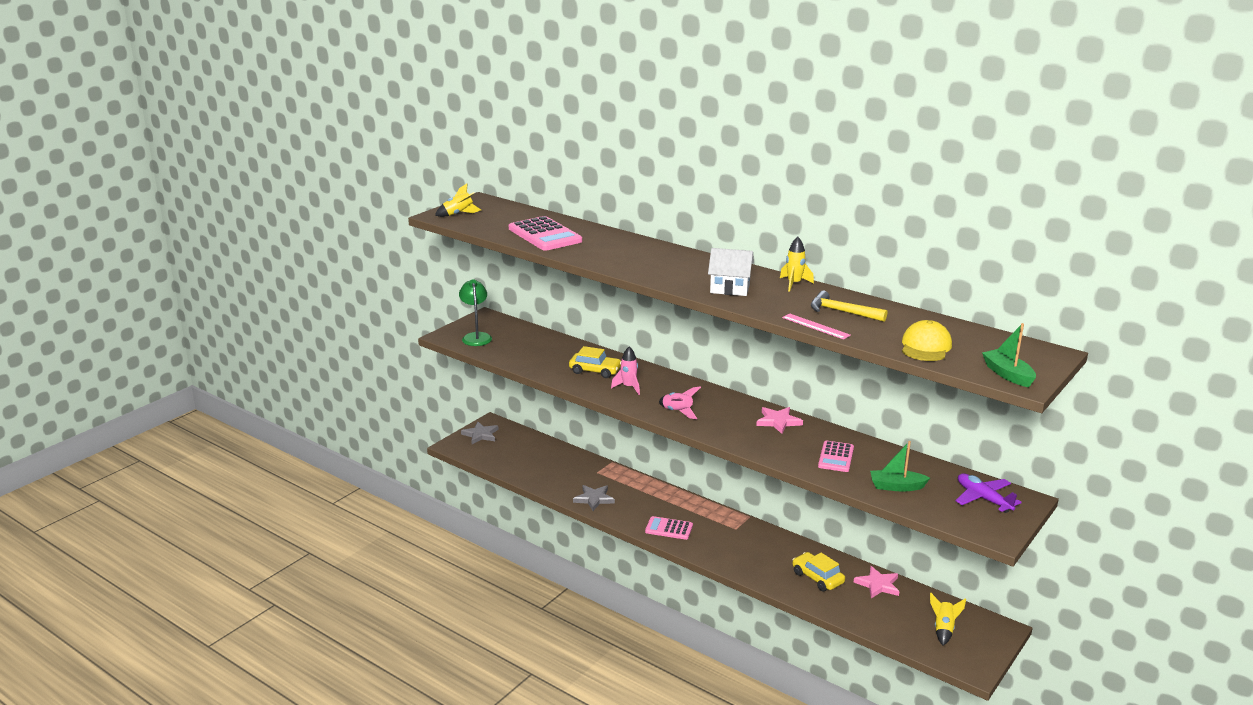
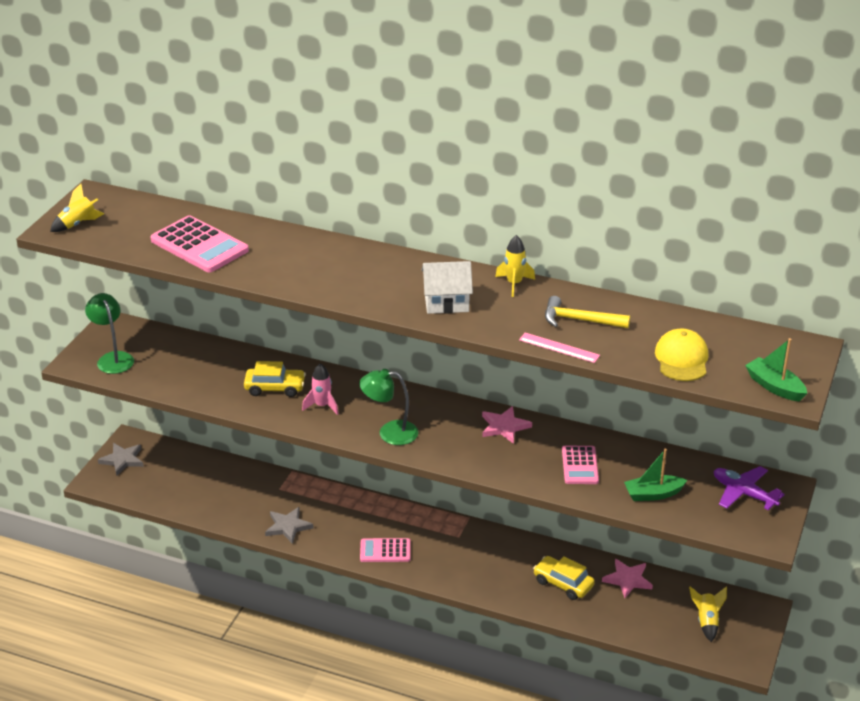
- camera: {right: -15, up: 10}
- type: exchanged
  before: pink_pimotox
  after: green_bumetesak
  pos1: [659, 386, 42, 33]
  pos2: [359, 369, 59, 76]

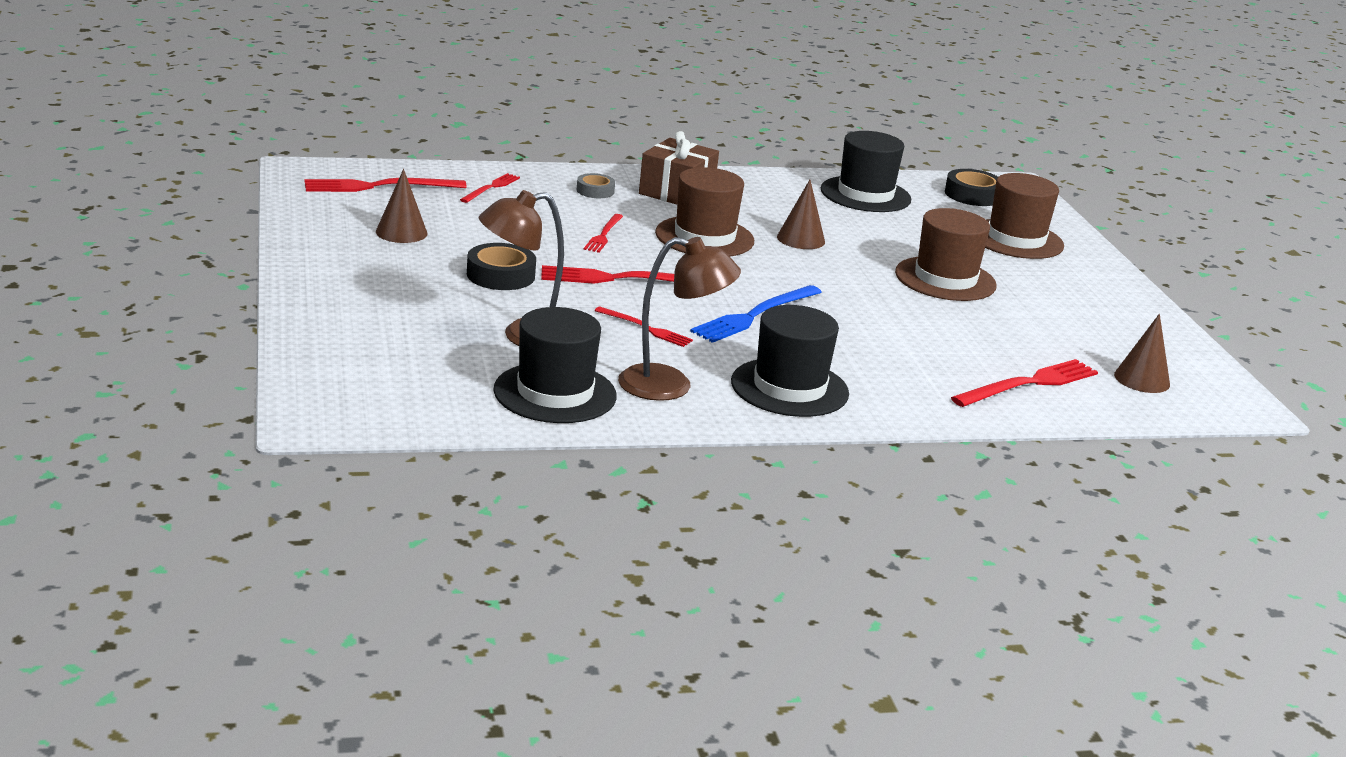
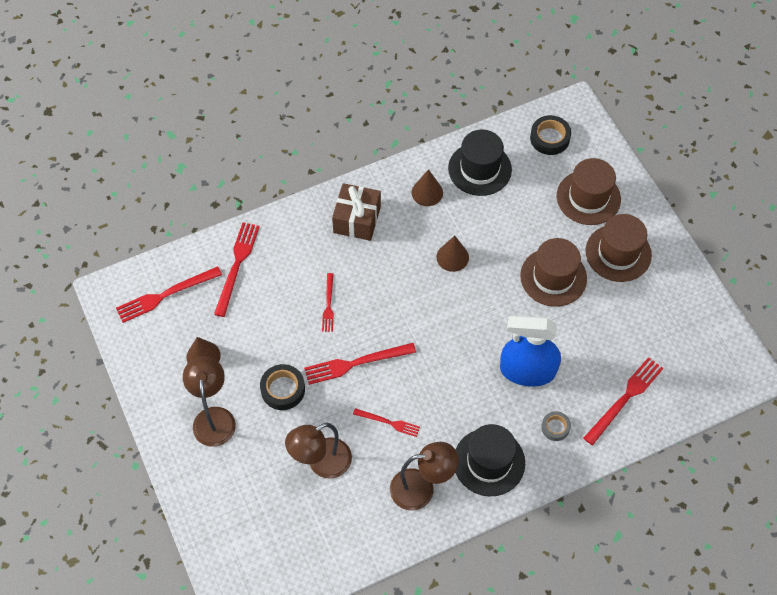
- camera: {right: -10, up: 35}
- type: size
  before: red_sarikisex
  pos1: [460, 173, 60, 30]
  pos2: [214, 222, 46, 95]
  scale: 1.69
- type: missing
  before: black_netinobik
  pos1: [493, 307, 124, 116]
- type: relocated
  before: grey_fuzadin
  pos1: [577, 173, 38, 25]
  pos2: [541, 411, 30, 30]
- type: relocated
  before: brown_netinobik
  pos1: [655, 167, 99, 89]
  pos2: [586, 214, 66, 68]
- type: missing
  before: blue_sarikisex
  pos1: [690, 285, 132, 58]
- type: relocated
  before: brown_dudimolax
  pos1: [1114, 314, 56, 79]
  pos2: [412, 169, 31, 37]
- type: appeared
  after: brown_bumetesak
  pos2: [183, 356, 53, 91]
- type: appeared
  after: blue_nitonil
  pos2: [500, 315, 61, 72]

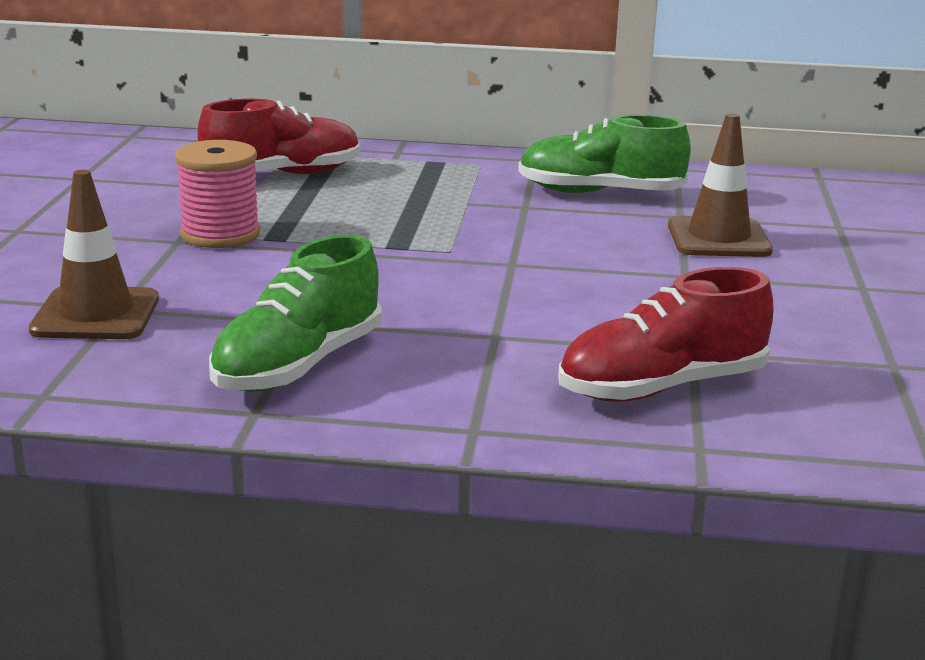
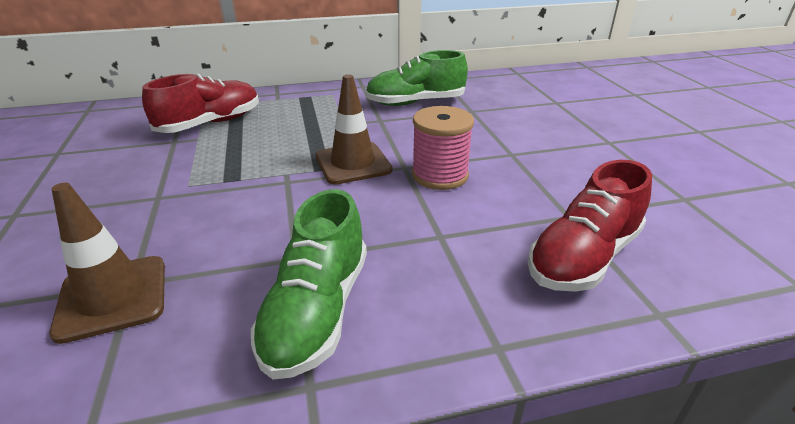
- camera: {right: -20, up: 10}
- type: relocated
  before: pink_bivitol
  pos1: [175, 140, 85, 108]
  pos2: [412, 106, 62, 84]
- type: relocated
  before: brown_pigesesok
  pos1: [668, 113, 105, 144]
  pos2: [315, 74, 78, 111]

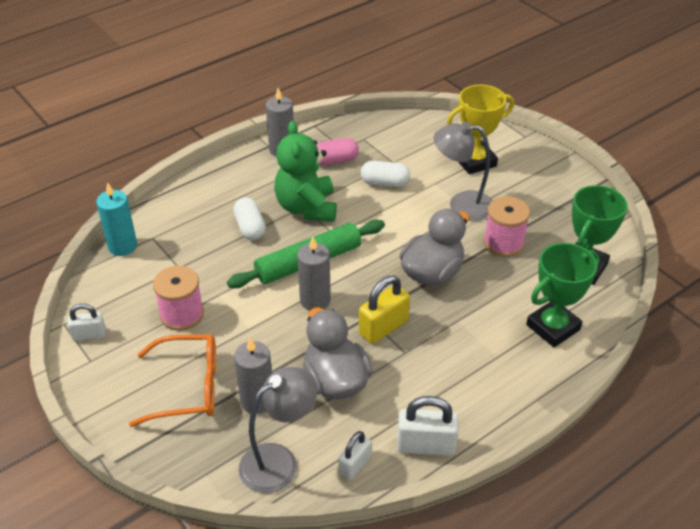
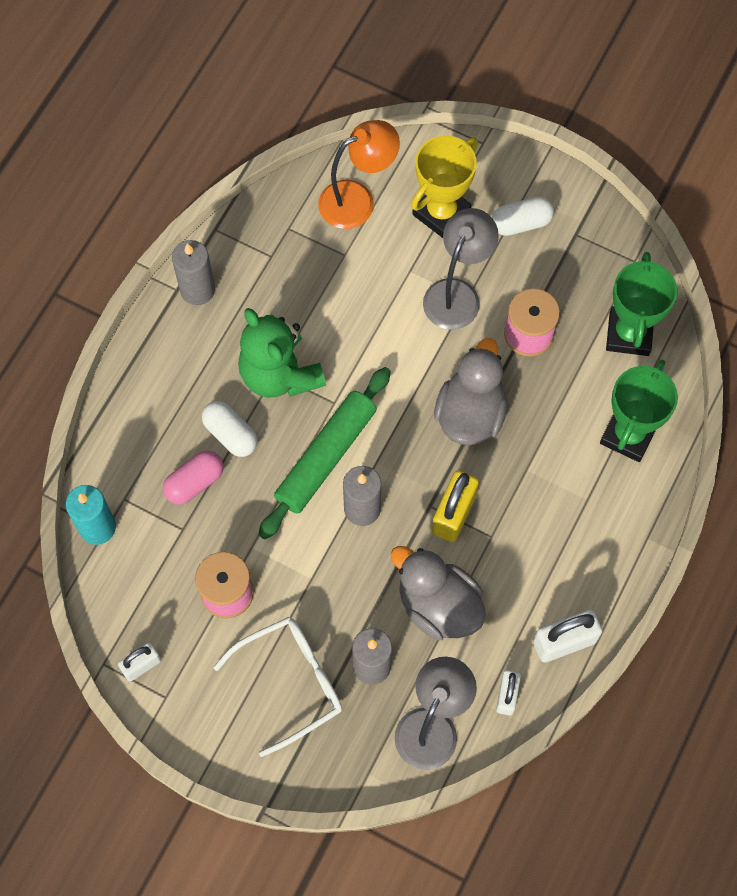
- camera: {right: -25, up: 25}
- type: colour
  before: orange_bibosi
  after: white_bibosi
  pos1: [129, 334, 87, 93]
  pos2: [214, 617, 128, 140]
- type: relocated
  before: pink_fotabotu
  pos1: [316, 138, 43, 27]
  pos2: [163, 451, 61, 54]
- type: relocated
  before: white_fotabotu
  pos1: [361, 161, 49, 26]
  pos2: [492, 197, 62, 39]
- type: spun
  before: grey_bumetesak
  pos1: [434, 122, 59, 99]
  pos2: [423, 208, 76, 122]
  turn: 135
- type: appeared
  after: orange_bumetesak
  pos2: [318, 120, 82, 109]

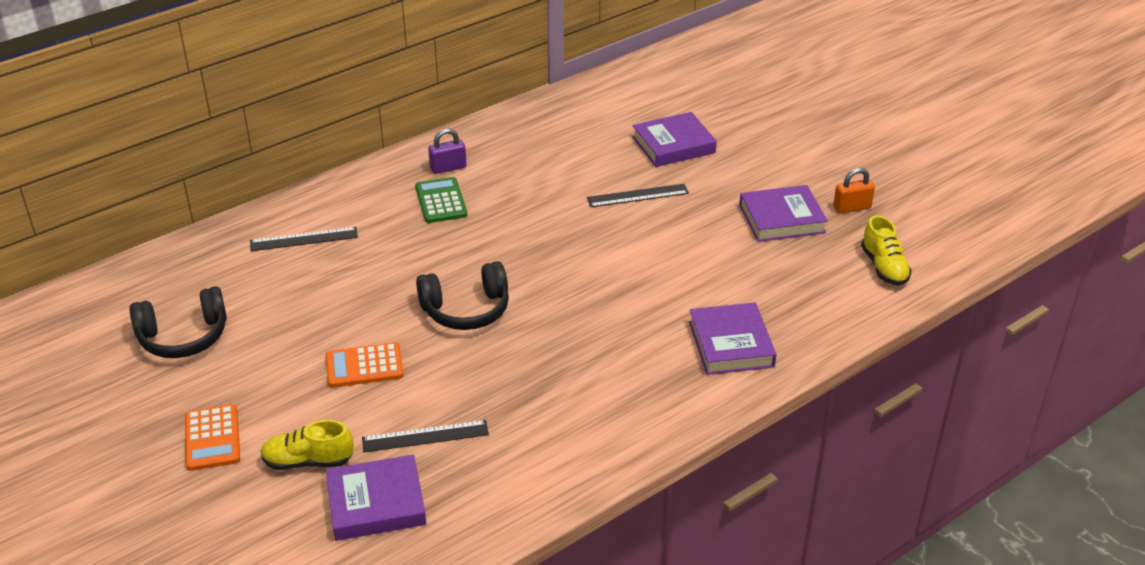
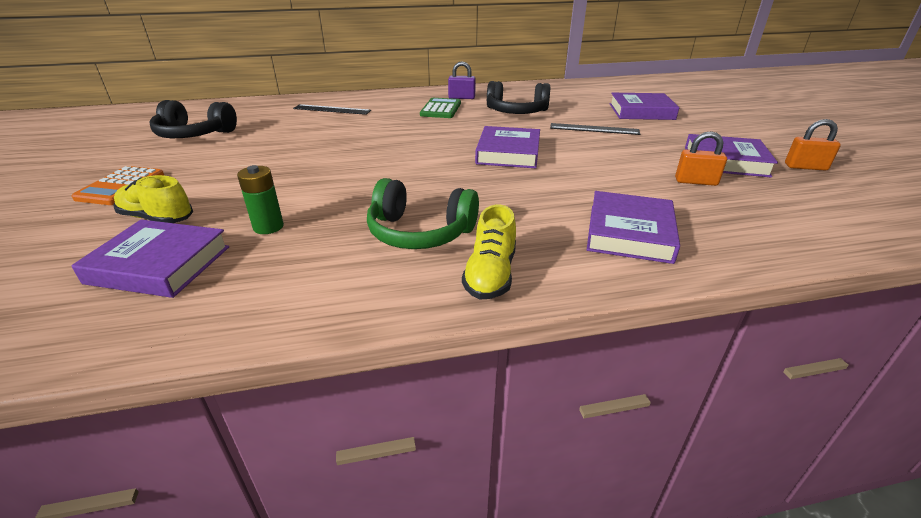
- camera: {right: 25, up: -5}
- type: missing
  before: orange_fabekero
  pos1: [326, 342, 78, 46]
- type: exchanged
  before: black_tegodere
  after: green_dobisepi
  pos1: [362, 420, 127, 32]
  pos2: [237, 165, 47, 69]
- type: relocated
  before: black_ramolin
  pos1: [416, 261, 93, 69]
  pos2: [487, 81, 63, 33]
- type: relocated
  before: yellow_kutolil
  pos1: [861, 216, 51, 70]
  pos2: [462, 205, 54, 95]
- type: appeared
  after: green_ramolin
  pos2: [367, 178, 112, 71]
- type: appeared
  after: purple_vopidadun
  pos2: [475, 126, 65, 42]
- type: appeared
  after: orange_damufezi
  pos2: [675, 131, 52, 55]

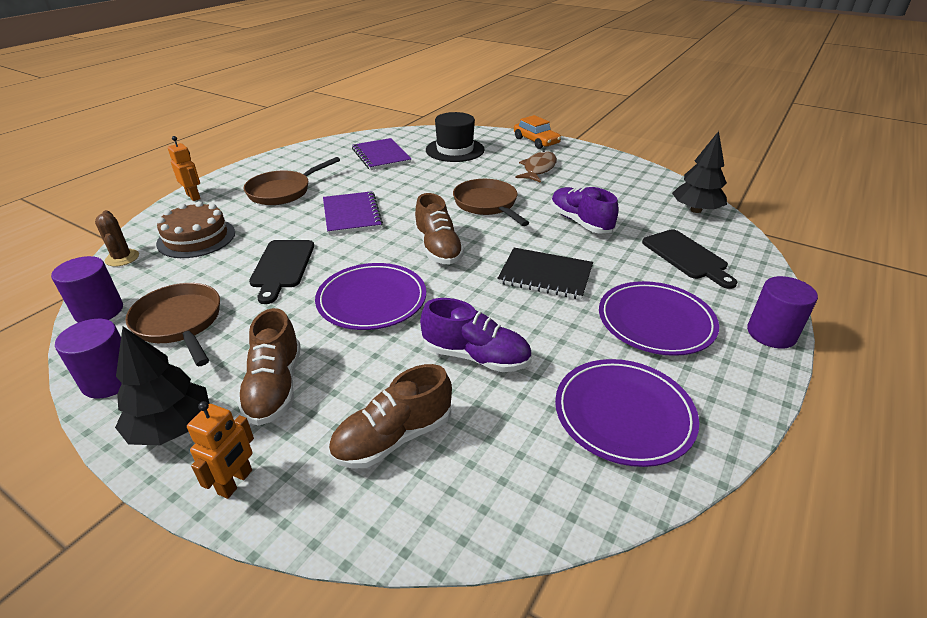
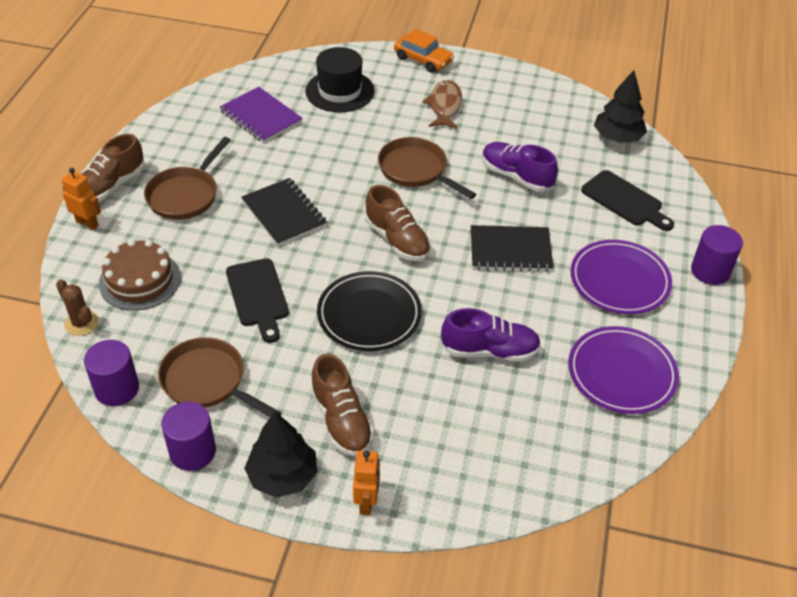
- camera: {right: -20, up: 10}
- type: colour
  before: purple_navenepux
  after: black_navenepux
  pos1: [315, 263, 111, 67]
  pos2: [317, 271, 105, 80]
- type: colour
  before: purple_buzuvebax
  after: black_buzuvebax
  pos1: [323, 191, 60, 44]
  pos2: [241, 178, 86, 68]
- type: relocated
  before: brown_kutolil
  pos1: [329, 364, 123, 105]
  pos2: [81, 134, 64, 68]

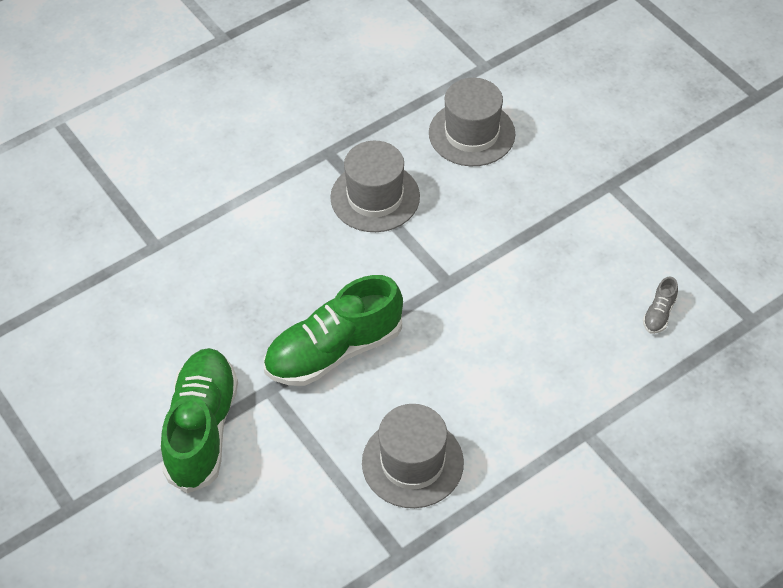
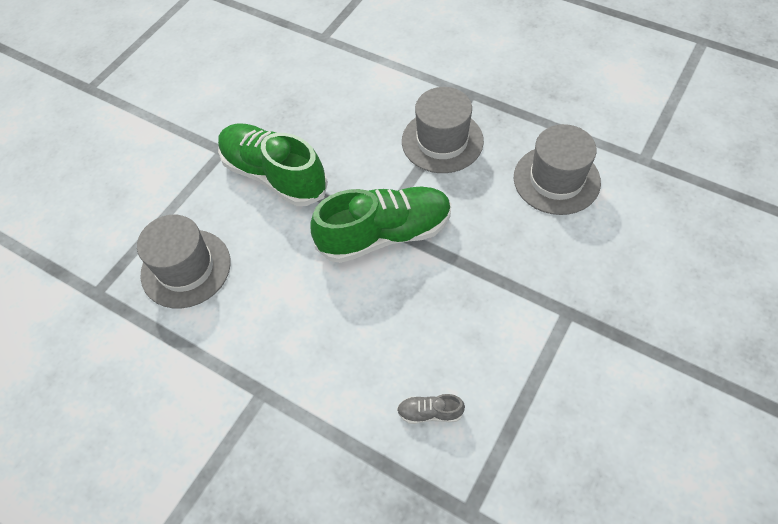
- camera: {right: 70, up: 5}
- type: relocated
  before: green_kutolil
  pos1: [161, 348, 77, 145]
  pos2: [310, 187, 141, 76]

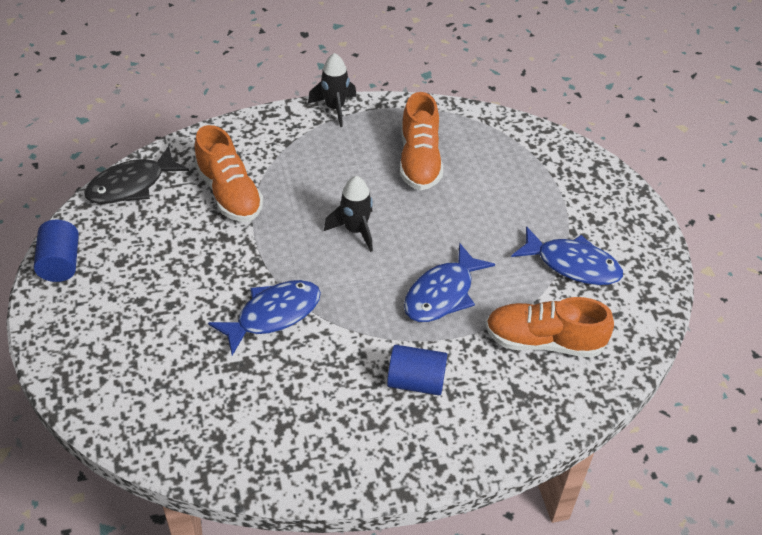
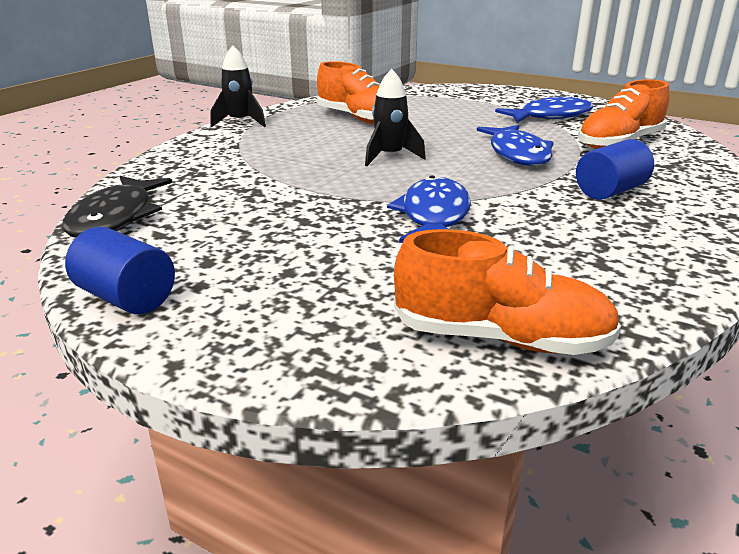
- camera: {right: -45, up: -20}
- type: relocated
  before: orange_kutolil
  pos1: [194, 125, 69, 97]
  pos2: [394, 229, 227, 126]

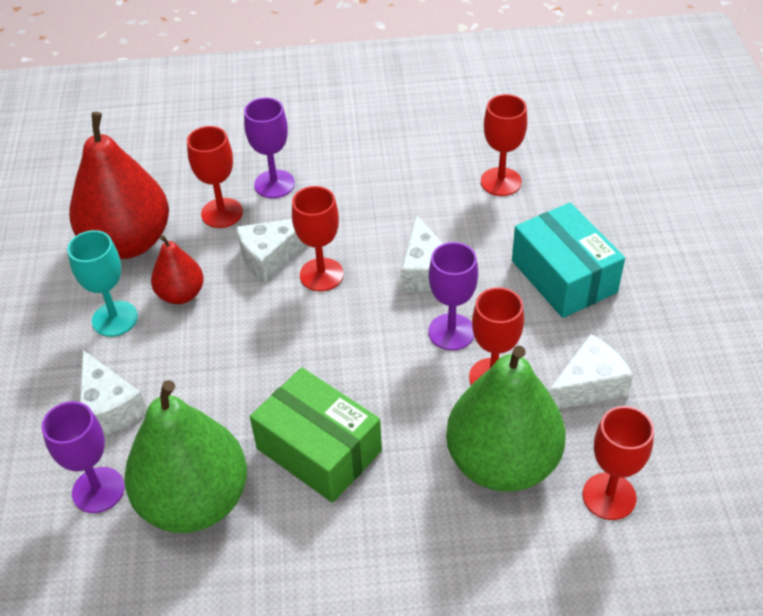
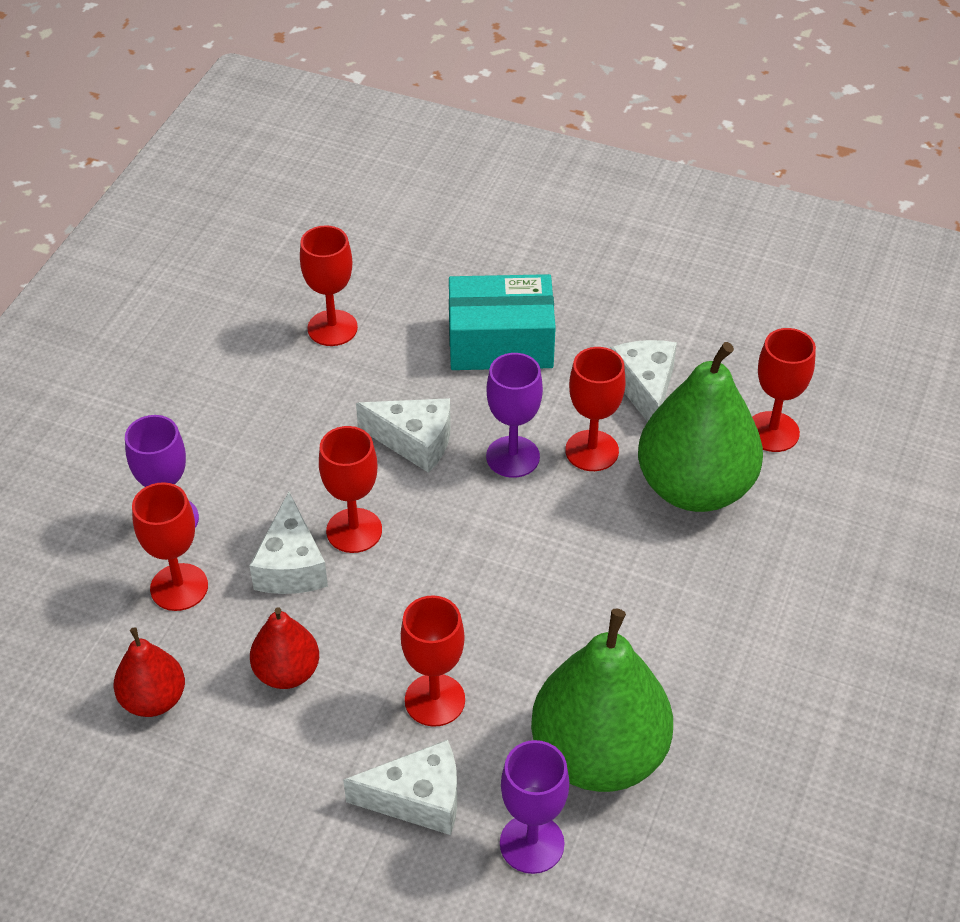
- camera: {right: -65, up: 0}
- type: missing
  before: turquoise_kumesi
  pos1: [67, 230, 71, 107]
- type: size
  before: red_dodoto
  pos1: [69, 112, 100, 147]
  pos2: [113, 627, 72, 90]
  scale: 0.52
- type: missing
  before: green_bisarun
  pos1: [250, 368, 132, 135]
- type: appeared
  after: red_kumesi
  pos2: [401, 595, 64, 132]

